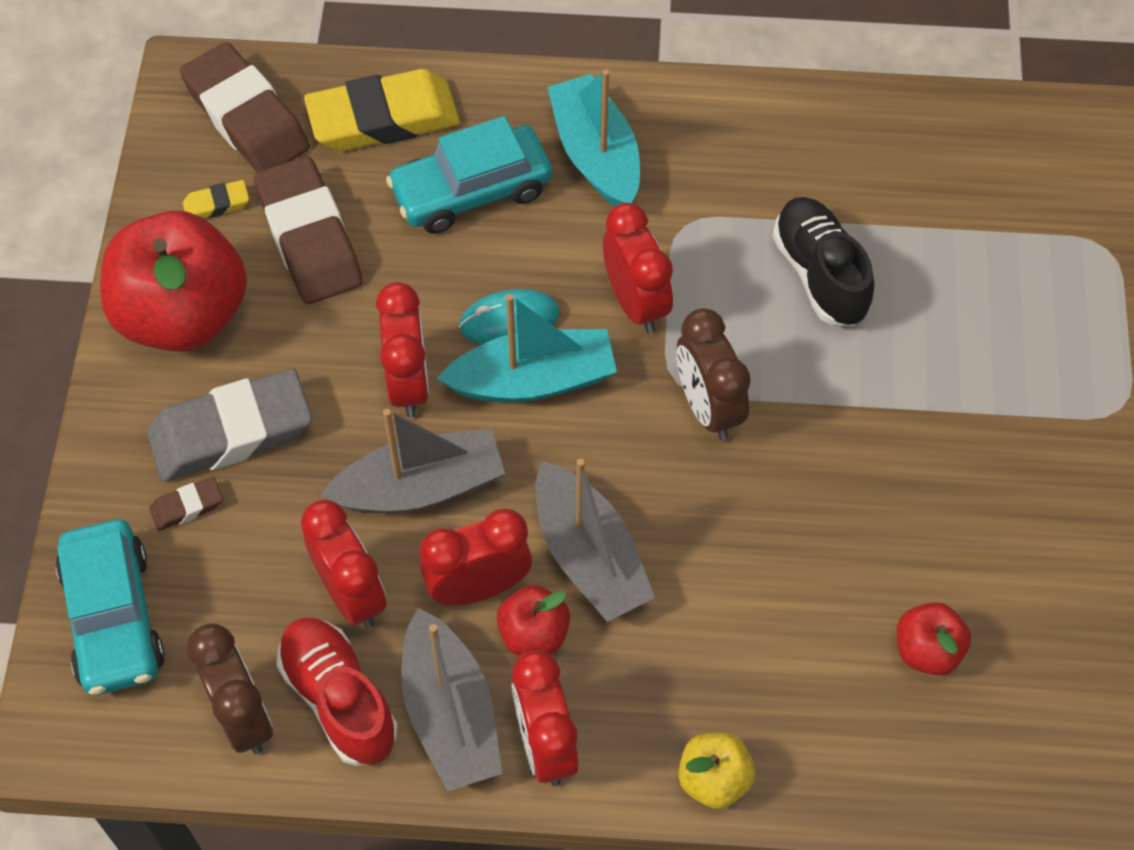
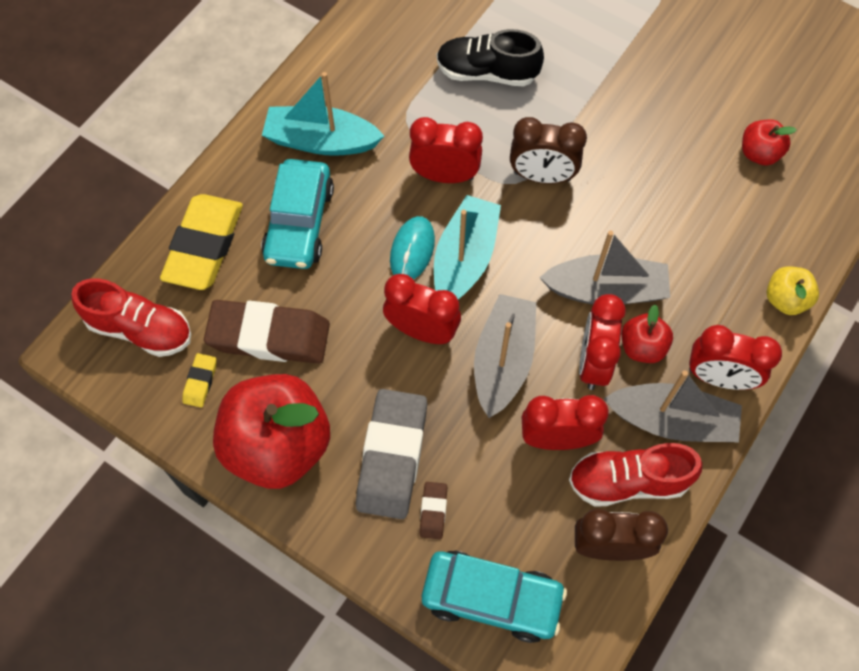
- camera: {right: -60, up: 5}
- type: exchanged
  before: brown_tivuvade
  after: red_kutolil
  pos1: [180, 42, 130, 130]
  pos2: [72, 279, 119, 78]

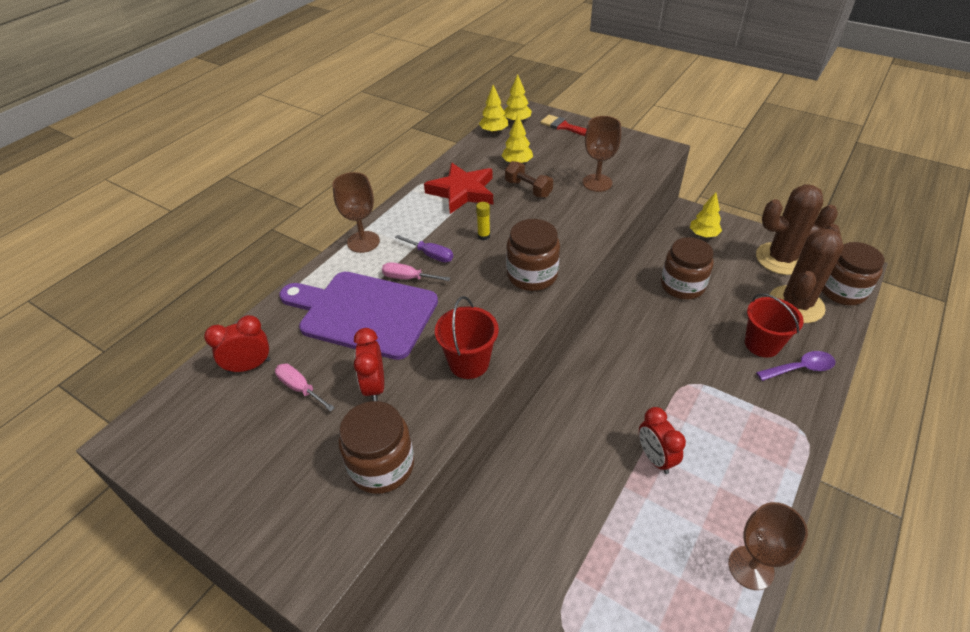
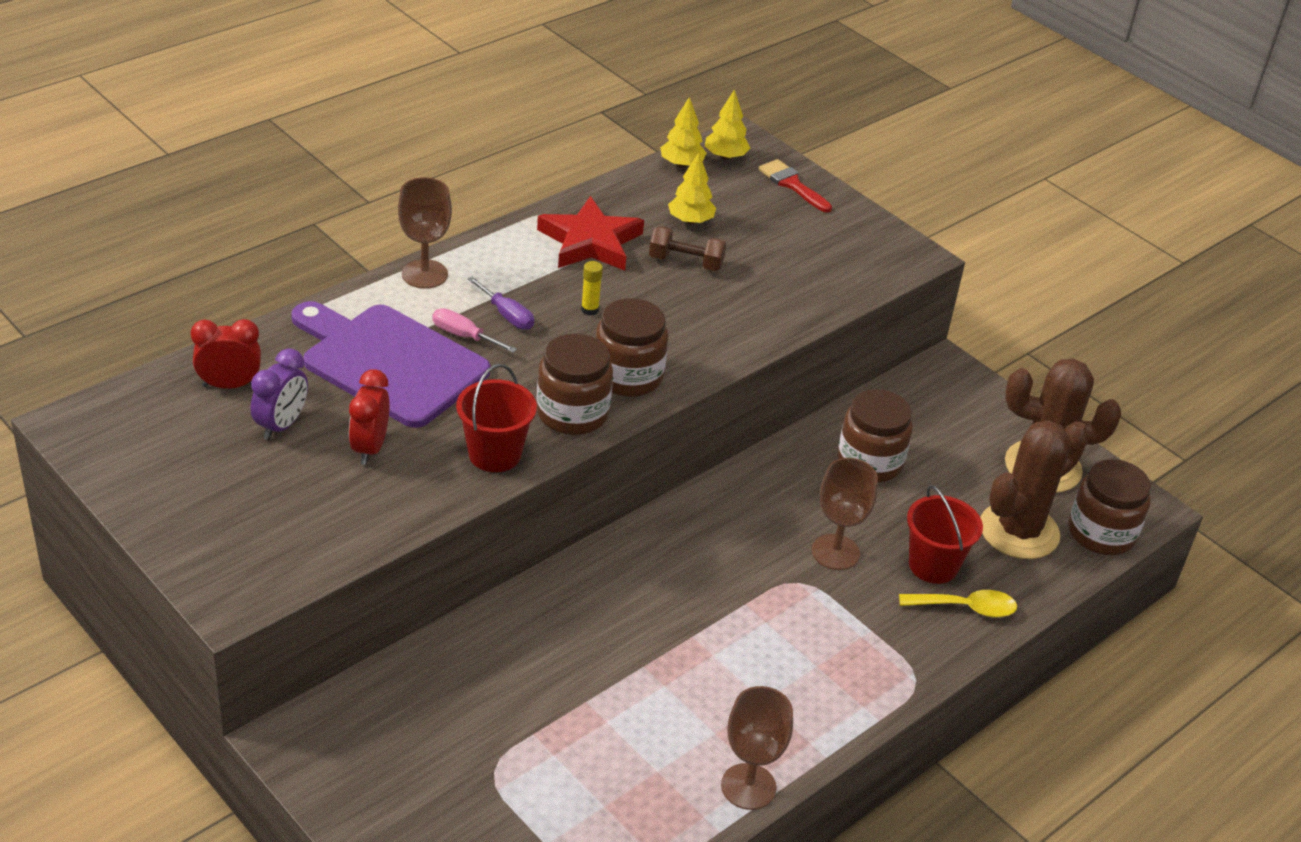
- camera: {right: 10, up: -5}
- type: exchanged
  before: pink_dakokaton
  after: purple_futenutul
  pos1: [275, 364, 60, 48]
  pos2: [251, 348, 57, 92]
- type: relocated
  before: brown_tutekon
  pos1: [339, 401, 75, 93]
  pos2: [537, 333, 76, 102]
- type: spun
  before: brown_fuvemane
  pos1: [505, 161, 48, 37]
  pos2: [649, 226, 77, 45]
  turn: -45
- type: relocated
  before: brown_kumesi
  pos1: [583, 116, 38, 76]
  pos2: [812, 458, 66, 112]
- type: missing
  before: red_futenutul
  pos1: [639, 407, 47, 67]
- type: missing
  before: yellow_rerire
  pos1: [690, 192, 32, 46]
- type: colour
  before: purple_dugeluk
  after: yellow_dugeluk
  pos1: [756, 351, 79, 30]
  pos2: [899, 590, 118, 28]

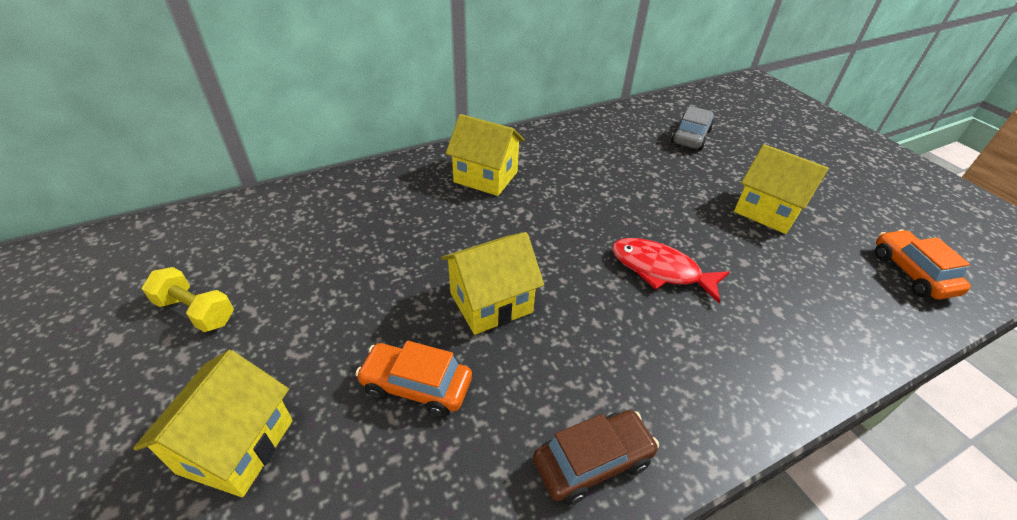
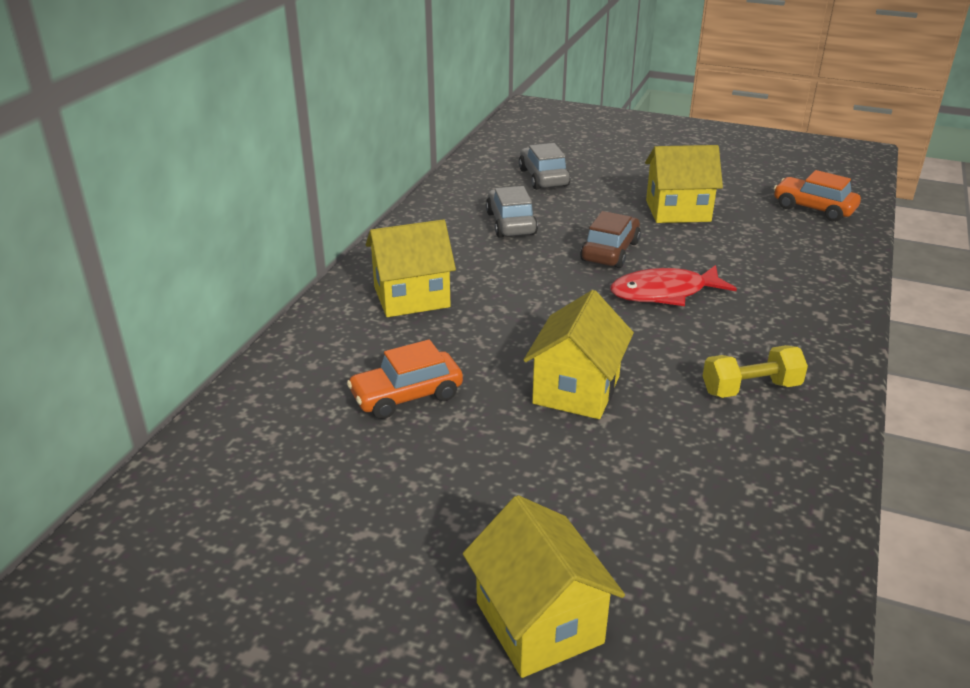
- camera: {right: -40, up: -10}
- type: relocated
  before: yellow_fuvemane
  pos1: [142, 267, 92, 65]
  pos2: [703, 345, 105, 53]
- type: relocated
  before: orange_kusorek
  pos1: [355, 341, 117, 76]
  pos2: [347, 339, 116, 80]
- type: relocated
  before: brown_kusorek
  pos1: [533, 410, 126, 95]
  pos2: [580, 211, 61, 57]
- type: appeared
  after: grey_kusorek
  pos2: [486, 186, 52, 52]

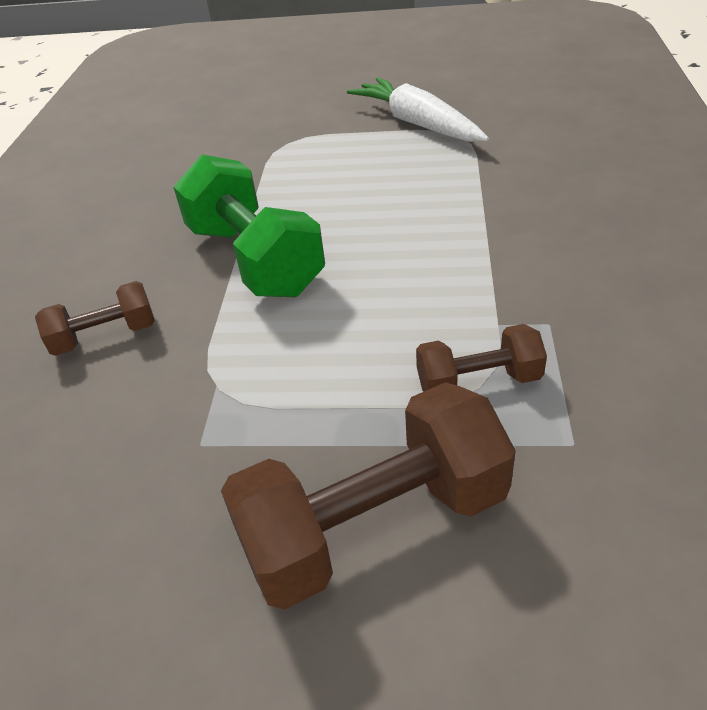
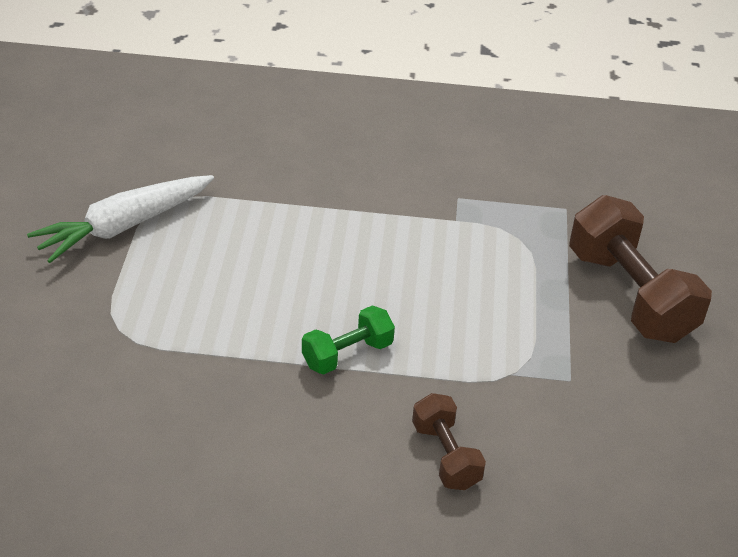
- camera: {right: -95, up: 0}
- type: size
  before: green_fuvemane
  pos1: [174, 154, 151, 143]
  pos2: [302, 306, 93, 69]
  scale: 0.54
- type: missing
  before: brown_fuvemane
  pos1: [416, 324, 131, 68]

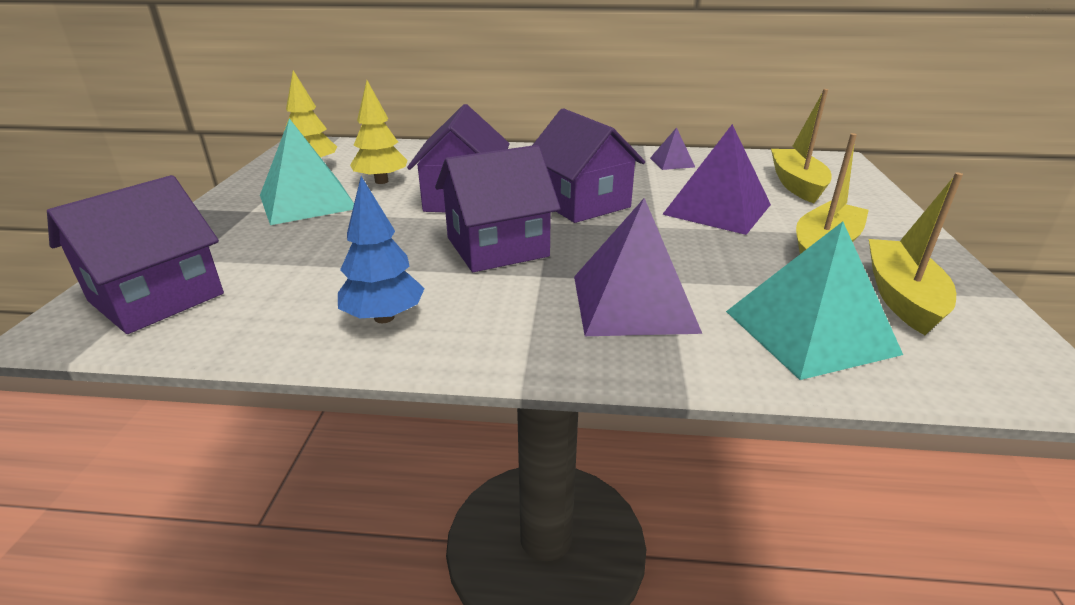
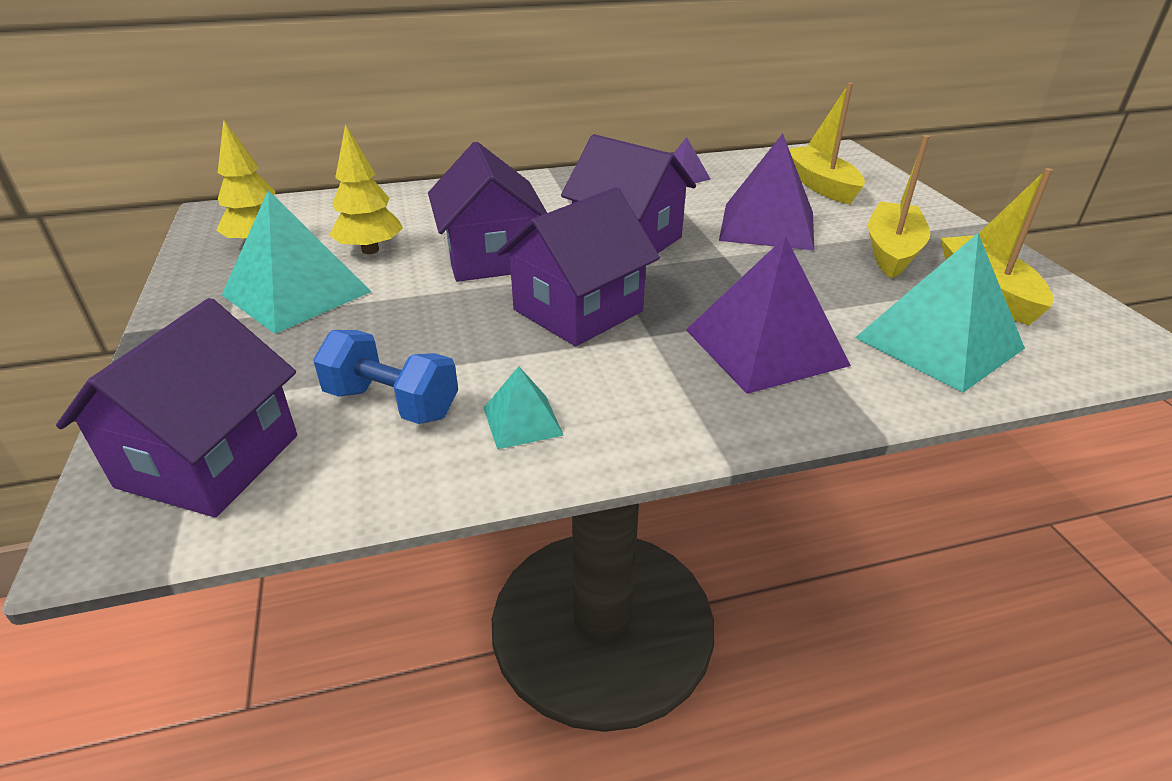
- camera: {right: -20, up: 5}
- type: exchanged
  before: blue_rerire
  after: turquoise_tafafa
  pos1: [338, 176, 87, 147]
  pos2: [484, 366, 80, 84]
- type: appeared
  after: blue_fuvemane
  pos2: [313, 330, 145, 94]

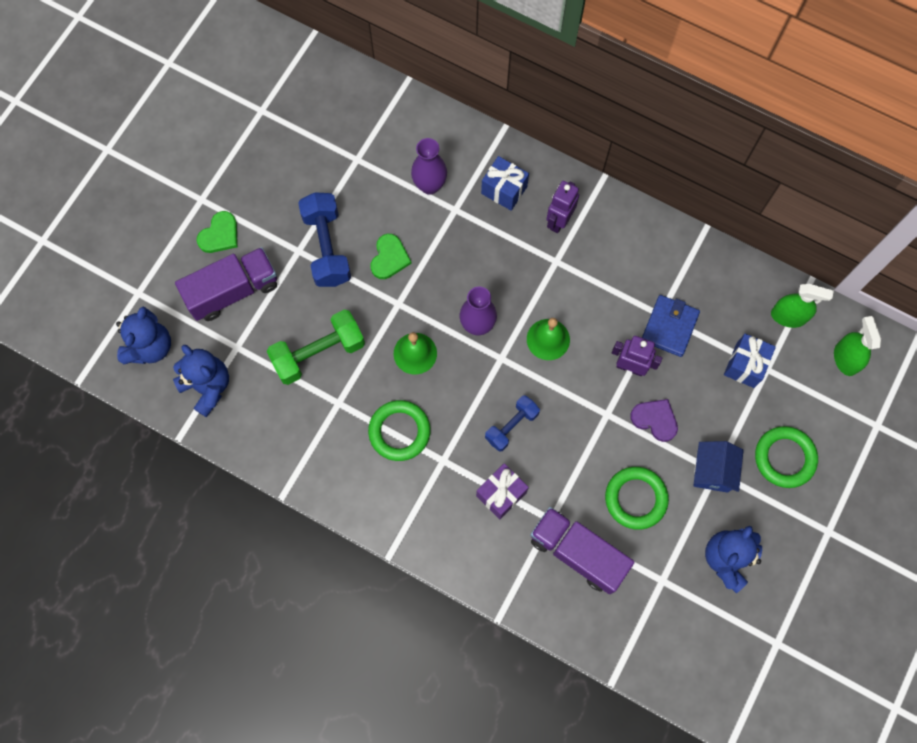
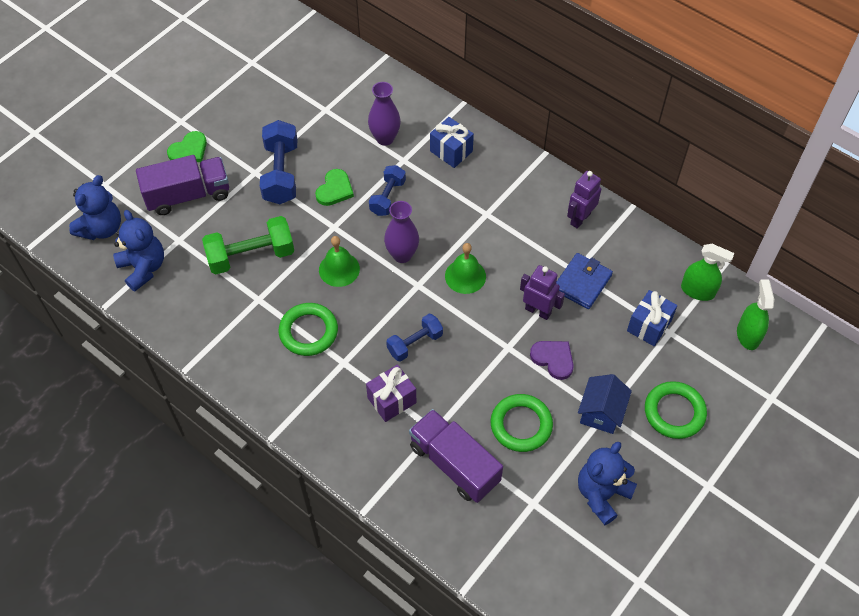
- camera: {right: 10, up: -15}
- type: relocated
  before: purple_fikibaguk
  pos1: [546, 181, 33, 52]
  pos2: [567, 171, 34, 58]
- type: appeared
  after: blue_fuvemane
  pos2: [369, 165, 37, 51]

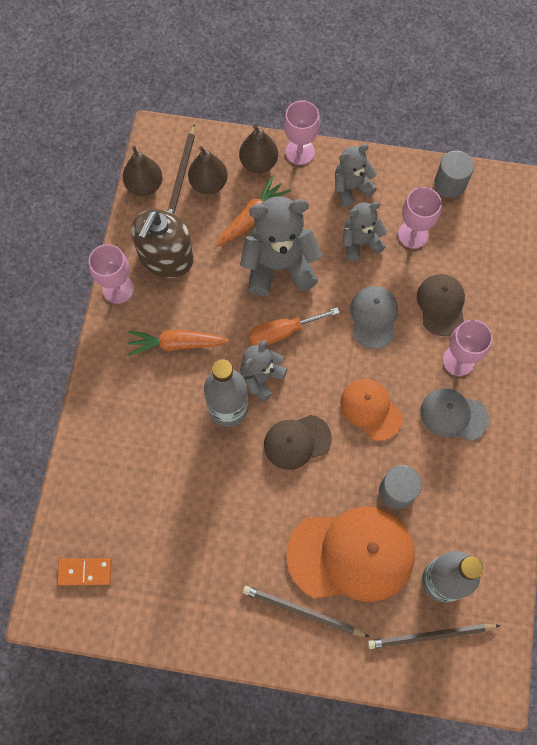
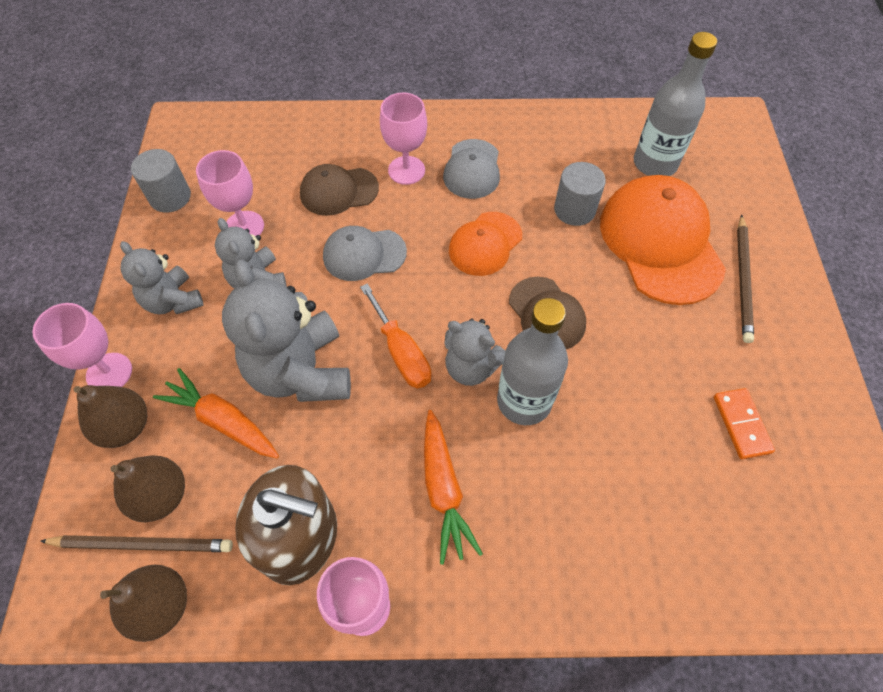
- camera: {right: -100, up: -10}
- type: relocated
  before: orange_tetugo
  pos1: [57, 558, 55, 28]
  pos2: [714, 388, 61, 71]
- type: missing
  before: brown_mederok
  pos1: [368, 624, 132, 25]

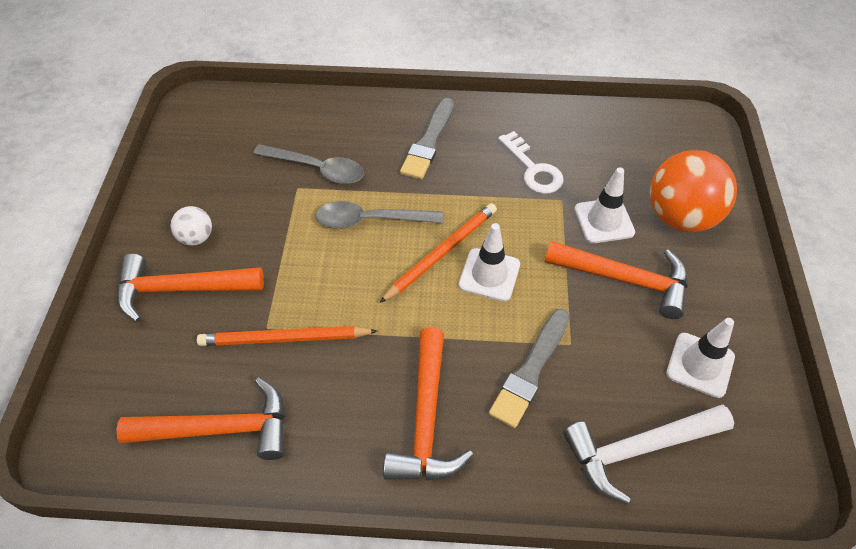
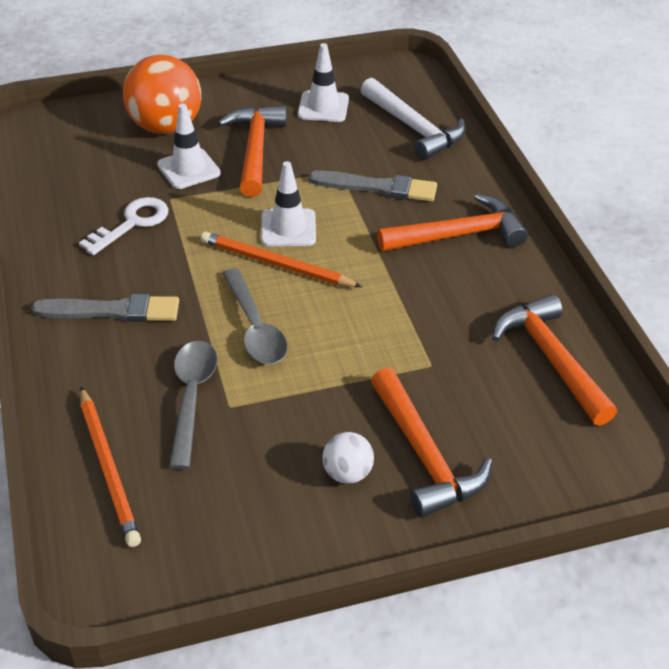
- camera: {right: -110, up: -10}
- type: relocated
  before: orange_mederok
  pos1: [197, 326, 180, 20]
  pos2: [80, 387, 61, 160]

